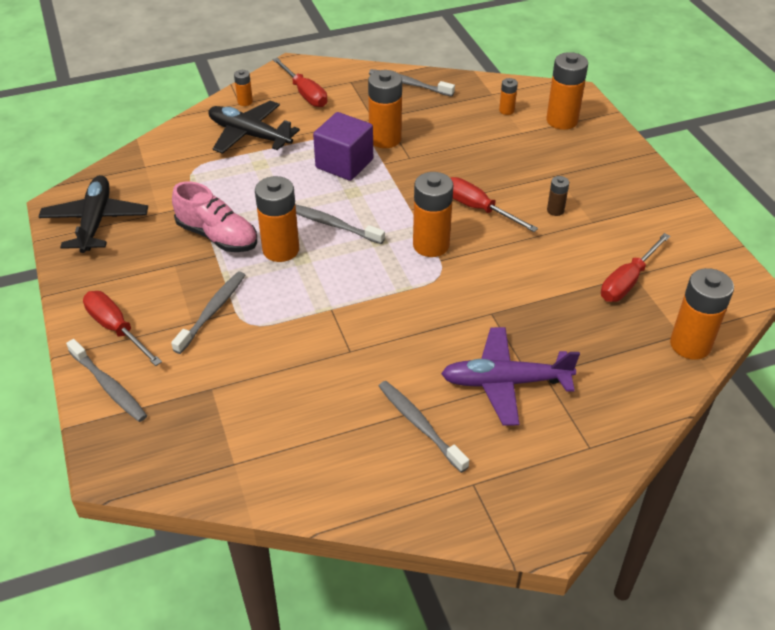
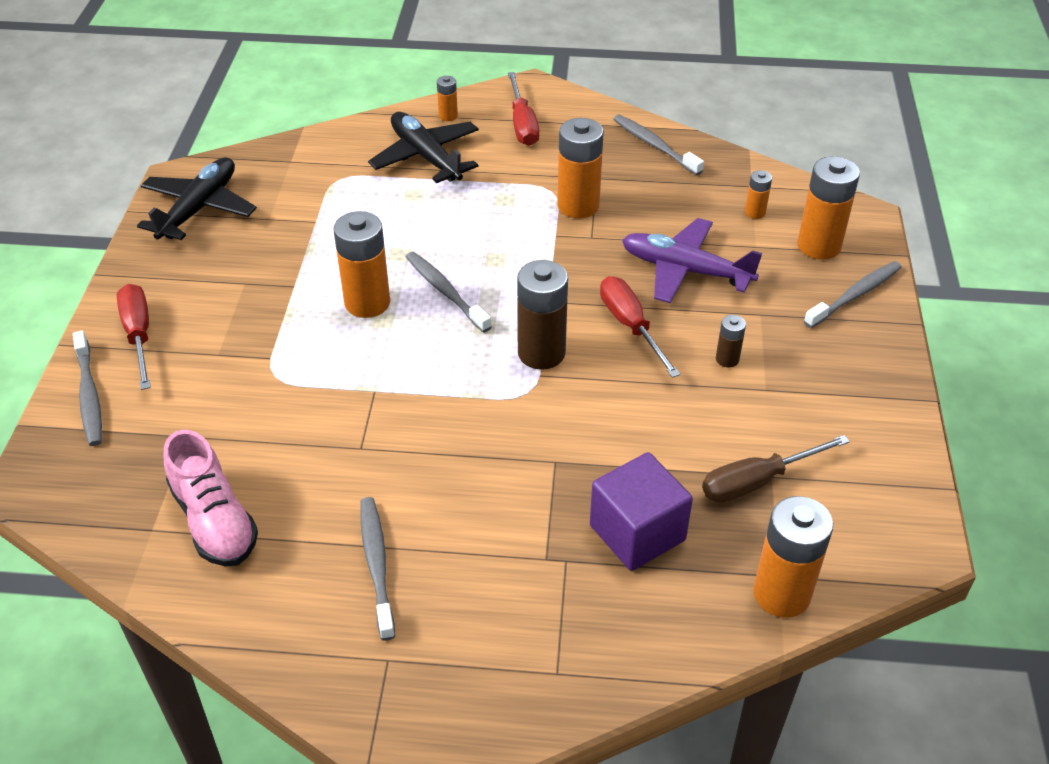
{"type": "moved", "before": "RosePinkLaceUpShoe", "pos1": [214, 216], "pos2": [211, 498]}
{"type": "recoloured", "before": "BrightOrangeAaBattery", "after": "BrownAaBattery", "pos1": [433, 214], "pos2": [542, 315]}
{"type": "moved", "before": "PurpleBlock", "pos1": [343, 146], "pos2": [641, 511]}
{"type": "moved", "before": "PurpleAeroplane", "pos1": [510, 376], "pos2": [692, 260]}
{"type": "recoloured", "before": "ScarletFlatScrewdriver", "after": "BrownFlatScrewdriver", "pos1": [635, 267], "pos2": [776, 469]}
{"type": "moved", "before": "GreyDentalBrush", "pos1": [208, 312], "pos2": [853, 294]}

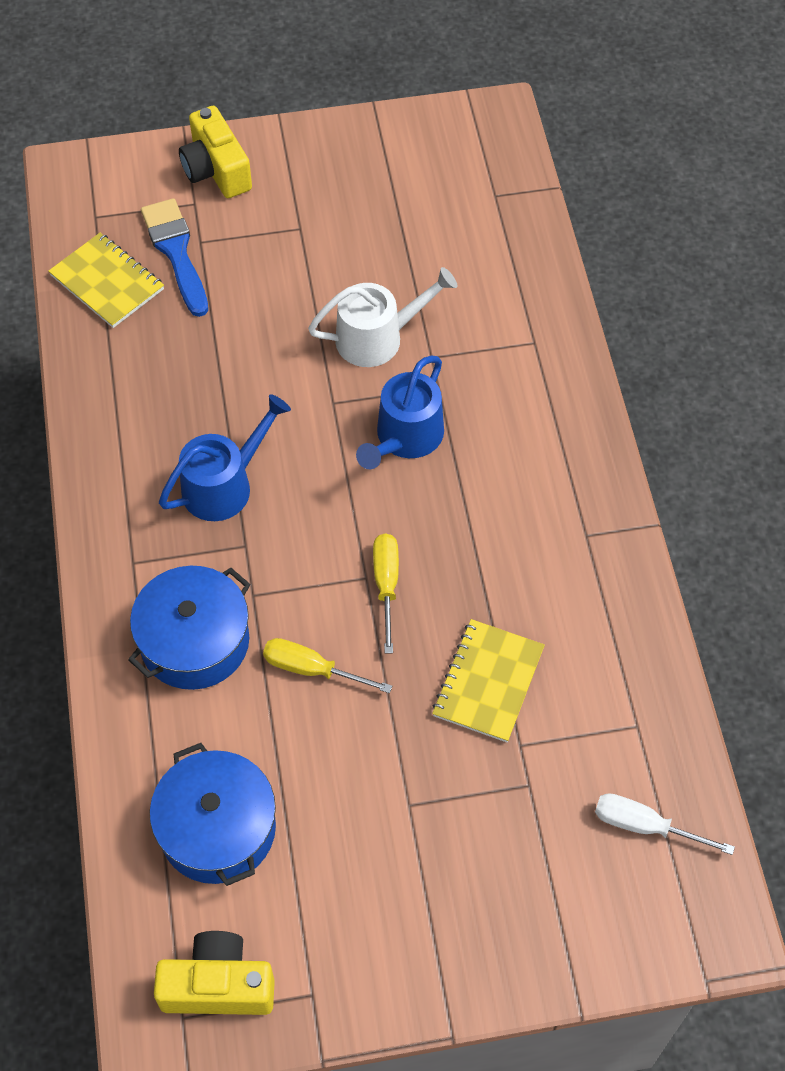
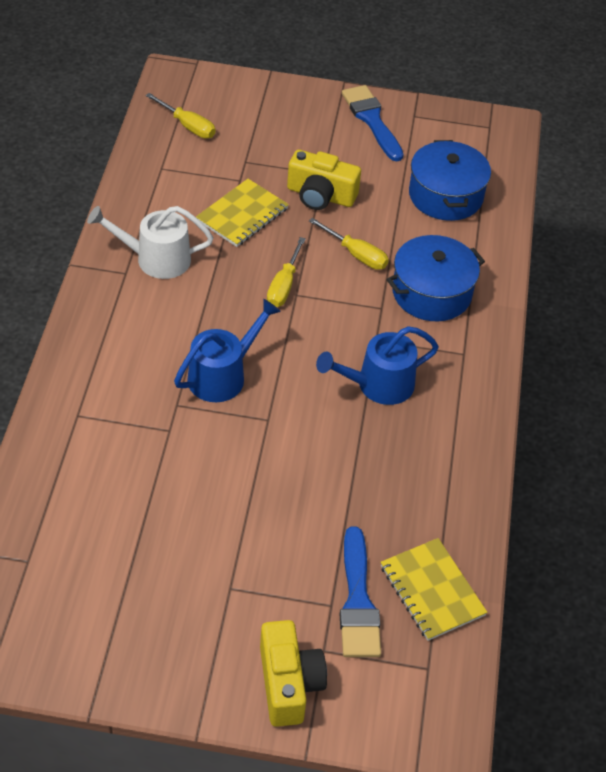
{"type": "moved", "before": "SnowWhiteWateringCan", "pos1": [382, 317], "pos2": [150, 242]}
{"type": "recoloured", "before": "SnowWhiteFlatScrewdriver", "after": "BrightYellowFlatScrewdriver", "pos1": [665, 824], "pos2": [180, 116]}
{"type": "moved", "before": "BrightYellowCamera", "pos1": [214, 973], "pos2": [324, 180]}
{"type": "added", "after": "BluePaintBrush", "pos2": [373, 123]}

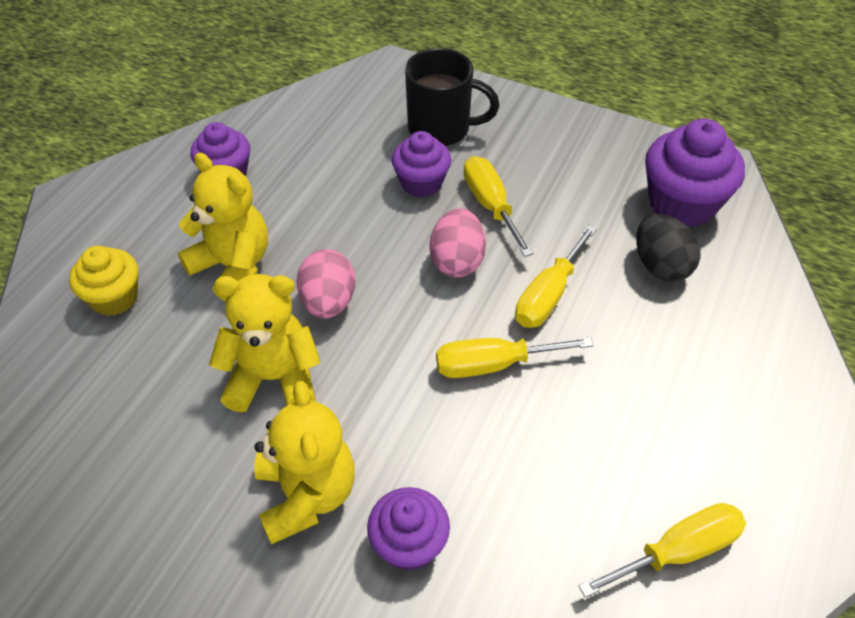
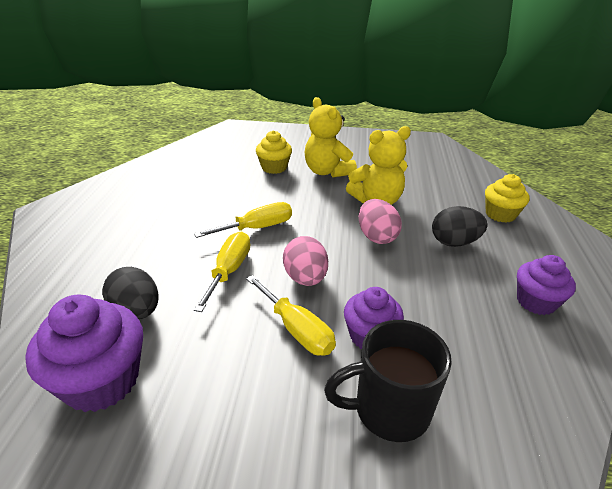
{"type": "recoloured", "before": "PurpleCupcake", "after": "BrightYellowCupcake", "pos1": [408, 529], "pos2": [274, 152]}
{"type": "replaced", "before": "BrightYellowTeddyBear", "after": "EbonyEggShape", "pos1": [223, 227], "pos2": [460, 226]}
{"type": "removed", "before": "BrightYellowFlatScrewdriver", "pos1": [662, 550]}

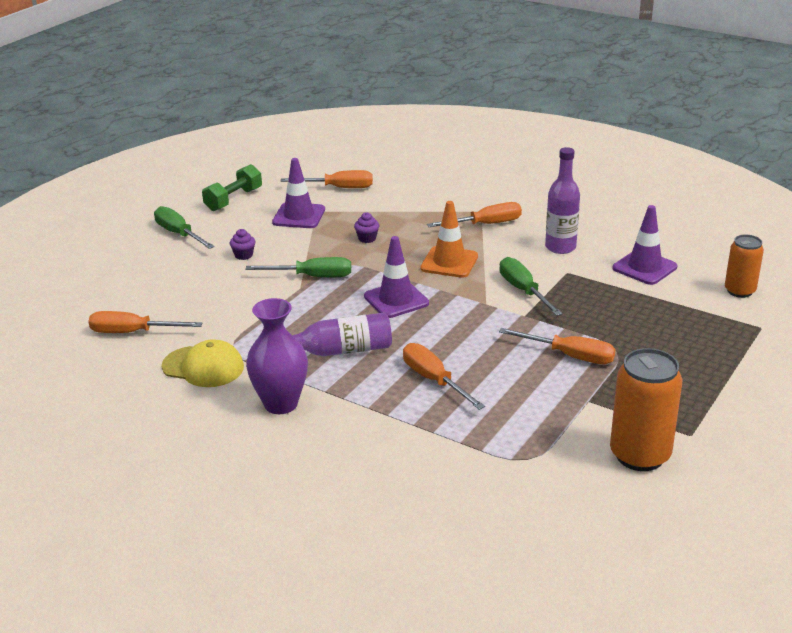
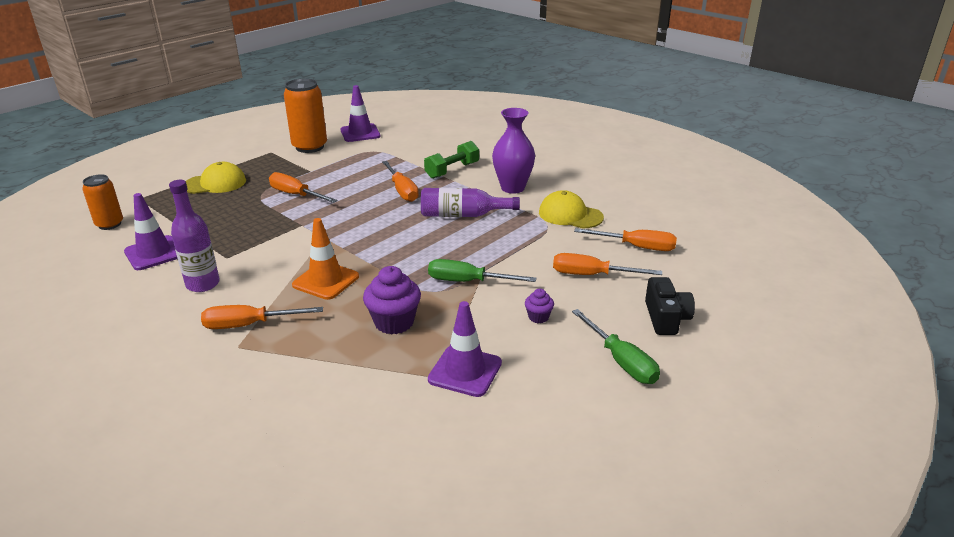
{"type": "added", "after": "BrightYellowBaseballCap", "pos2": [216, 178]}
{"type": "moved", "before": "PurpleRoadCone", "pos1": [396, 277], "pos2": [361, 113]}
{"type": "resized", "before": "PurpleCupcake", "pos1": [366, 227], "pos2": [392, 300], "scale": 1.91}
{"type": "moved", "before": "EmeraldDumbbell", "pos1": [232, 187], "pos2": [451, 160]}
{"type": "moved", "before": "BrightOrangeFlatScrewdriver", "pos1": [326, 179], "pos2": [607, 264]}
{"type": "added", "after": "EbonyCamera", "pos2": [670, 306]}
{"type": "removed", "before": "EmeraldFlatScrewdriver", "pos1": [531, 286]}

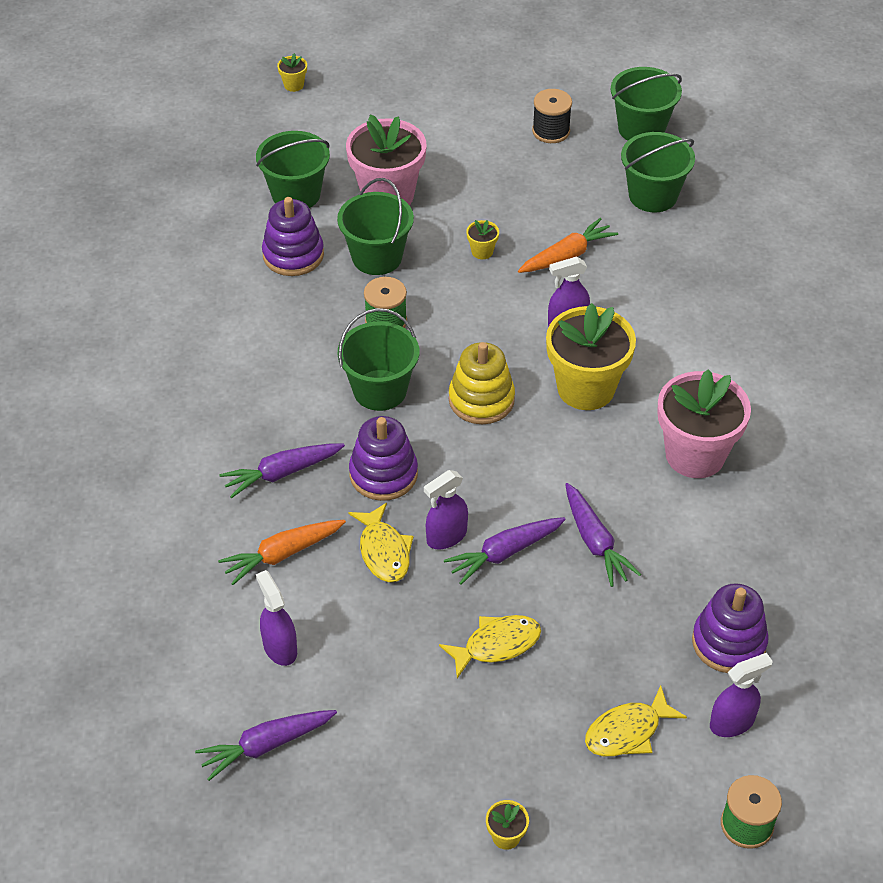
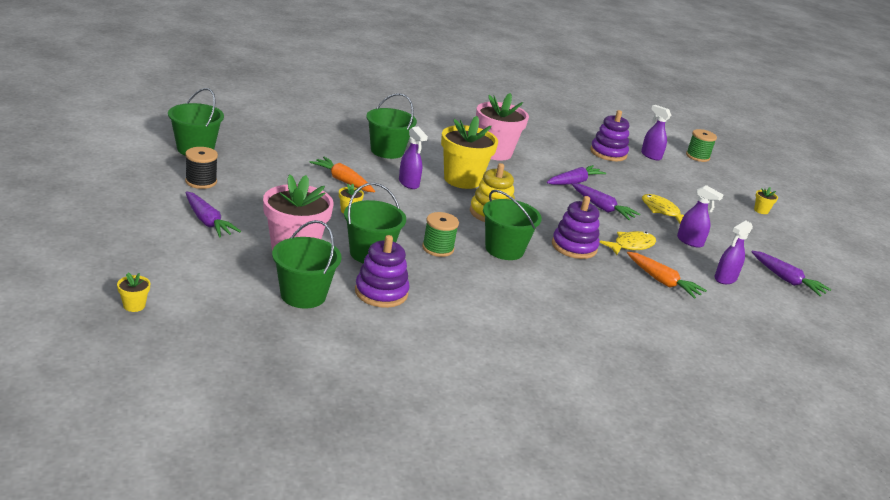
{"type": "moved", "before": "PurpleRootVegetable", "pos1": [282, 470], "pos2": [213, 214]}
{"type": "moved", "before": "EmeraldSandBucket", "pos1": [658, 172], "pos2": [391, 126]}
{"type": "moved", "before": "PurpleSprayCleaner", "pos1": [446, 510], "pos2": [700, 216]}
{"type": "removed", "before": "BrightYellowToyFish", "pos1": [636, 720]}

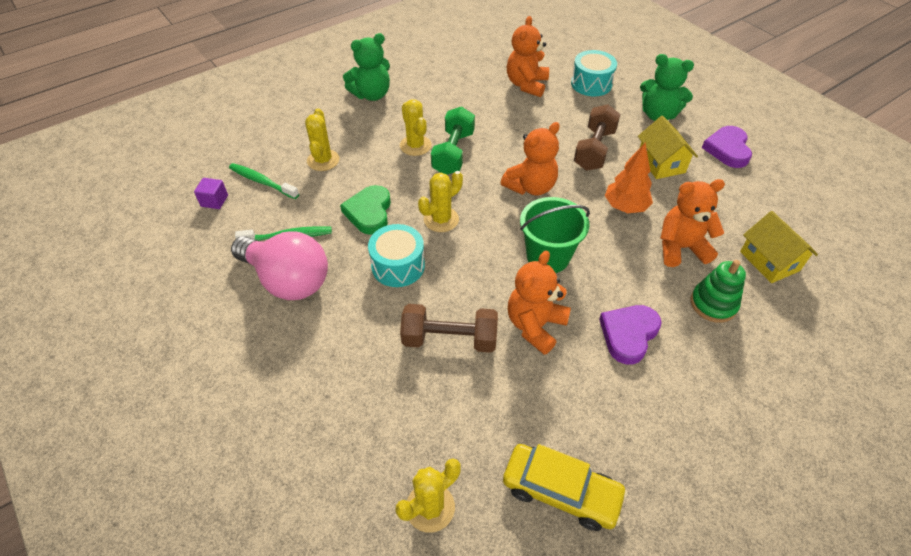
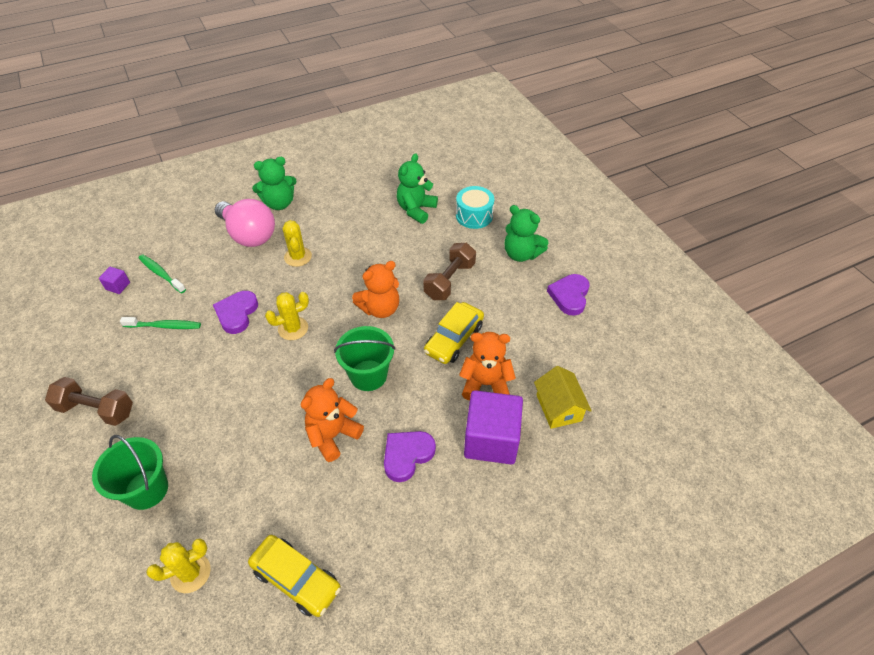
{"type": "moved", "before": "BrownDumbbell", "pos1": [449, 328], "pos2": [89, 401]}
{"type": "added", "after": "EmeraldSandBucket", "pos2": [130, 472]}
{"type": "recoloured", "before": "EmeraldLoveHeart", "after": "PurpleLoveHeart", "pos1": [365, 210], "pos2": [235, 312]}
{"type": "moved", "before": "RosePinkLightBulb", "pos1": [279, 265], "pos2": [245, 223]}
{"type": "recoloured", "before": "BrightOrangeTeddyBear", "after": "EmeraldTeddyBear", "pos1": [528, 56], "pos2": [417, 188]}
{"type": "replaced", "before": "BrightOrangeTree", "after": "BrightYellowCar", "pos1": [629, 178], "pos2": [454, 333]}
{"type": "replaced", "before": "EmeraldStackingToy", "after": "PurpleBlock", "pos1": [718, 291], "pos2": [493, 427]}
{"type": "removed", "before": "BrightYellowPricklyPlant", "pos1": [322, 140]}
{"type": "removed", "before": "AquaToyDrum", "pos1": [396, 255]}
{"type": "removed", "before": "EmeraldDumbbell", "pos1": [453, 140]}
{"type": "removed", "before": "BrightYellowToyHouse", "pos1": [668, 147]}

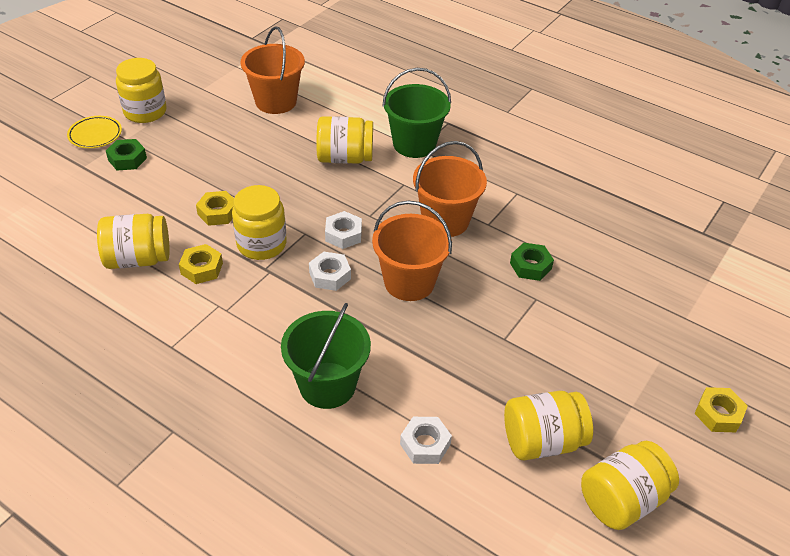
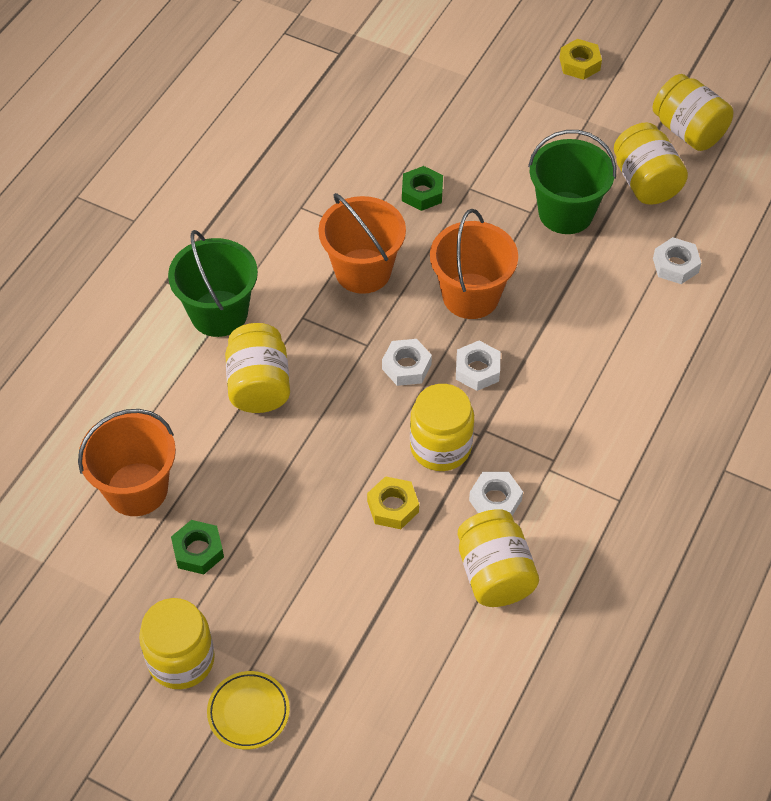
{"type": "moved", "before": "EmeraldHexagonNut", "pos1": [126, 154], "pos2": [197, 547]}
{"type": "recoloured", "before": "BrightYellowHexagonNut", "after": "SnowWhiteHexagonNut", "pos1": [201, 264], "pos2": [496, 494]}
{"type": "moved", "before": "EmeraldSandBucket", "pos1": [326, 356], "pos2": [572, 182]}

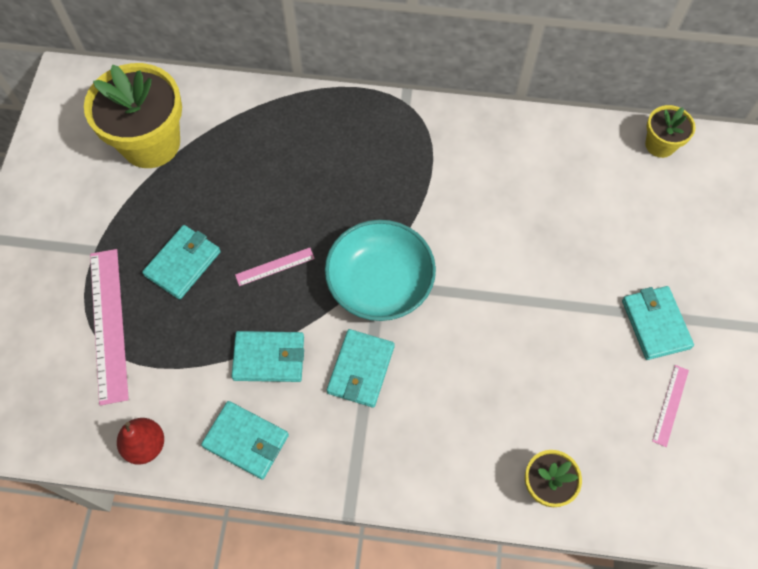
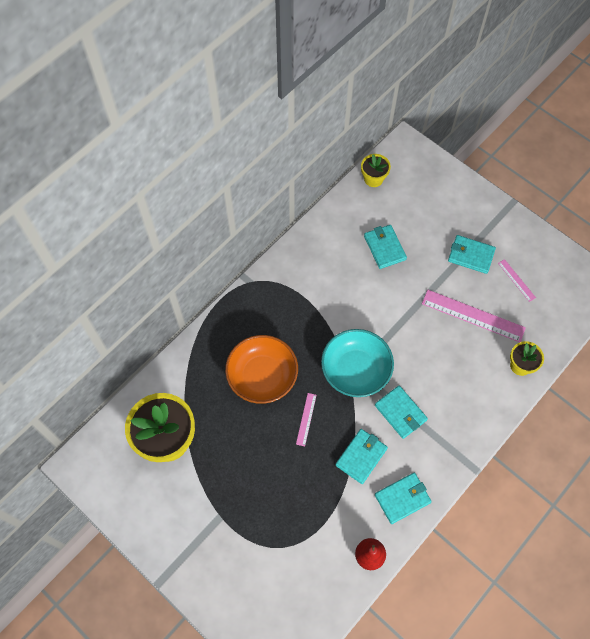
{"type": "added", "after": "BrightOrangeDeepDish", "pos2": [261, 369]}
{"type": "moved", "before": "AquaCardWallet", "pos1": [181, 262], "pos2": [385, 247]}
{"type": "moved", "before": "RosePinkStraightedge", "pos1": [109, 327], "pos2": [474, 316]}

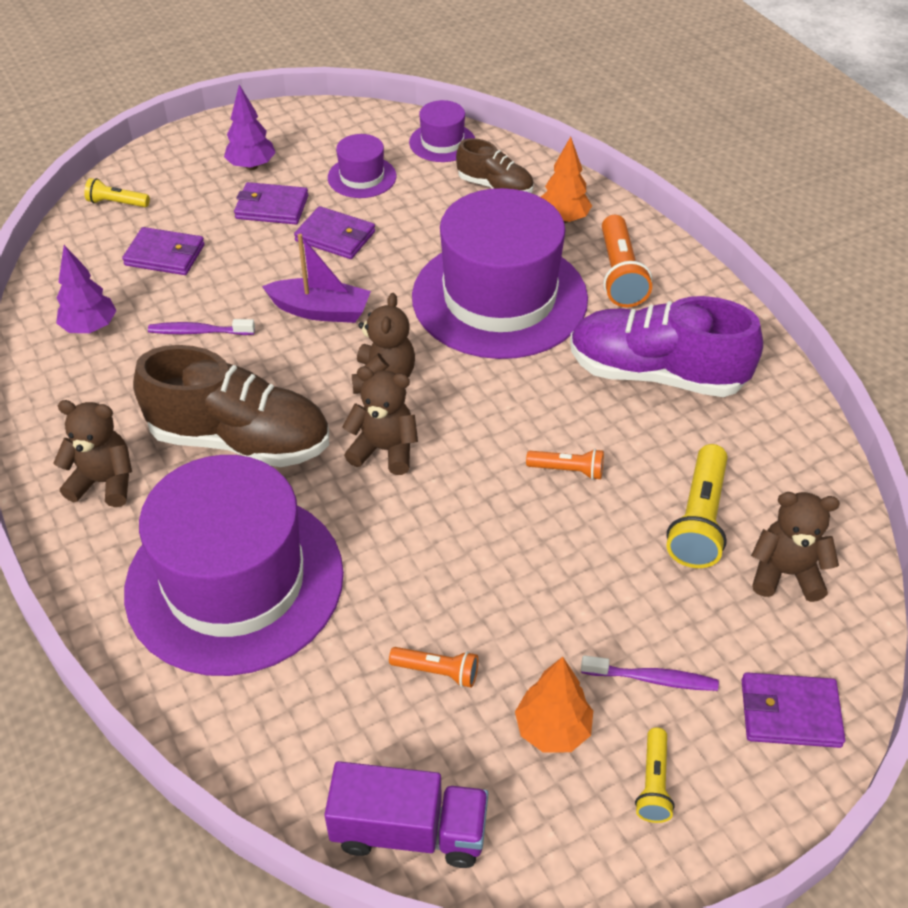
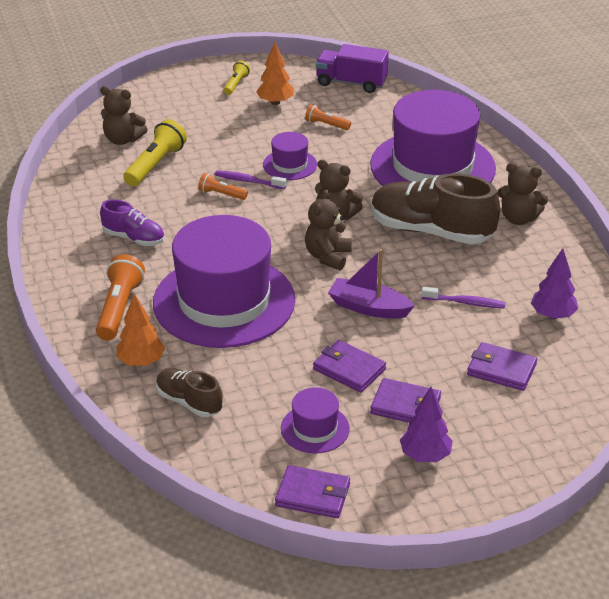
{"type": "resized", "before": "PurpleLaceUpShoe", "pos1": [666, 346], "pos2": [132, 222], "scale": 0.54}
{"type": "moved", "before": "PurpleDentalBrush", "pos1": [650, 673], "pos2": [251, 180]}
{"type": "moved", "before": "PurpleTallHat", "pos1": [442, 131], "pos2": [290, 156]}
{"type": "moved", "before": "PurpleCardWallet", "pos1": [793, 710], "pos2": [312, 491]}
{"type": "removed", "before": "BrightYellowPocketTorch", "pos1": [117, 192]}

